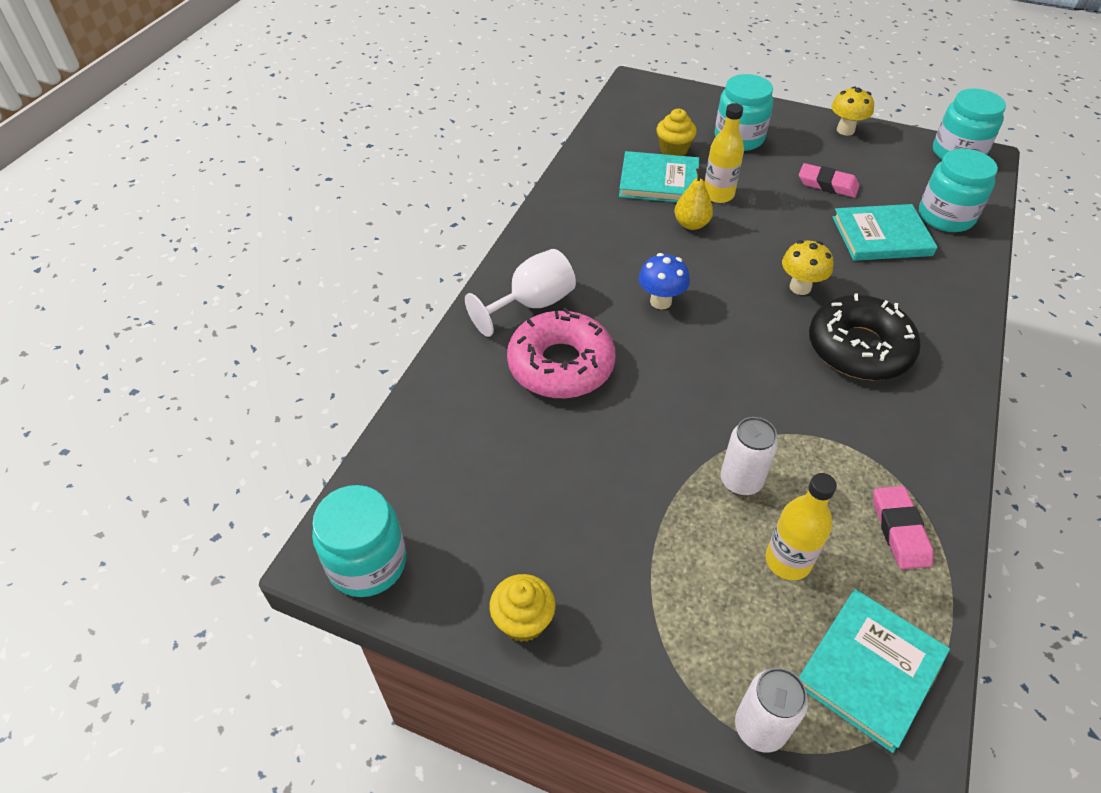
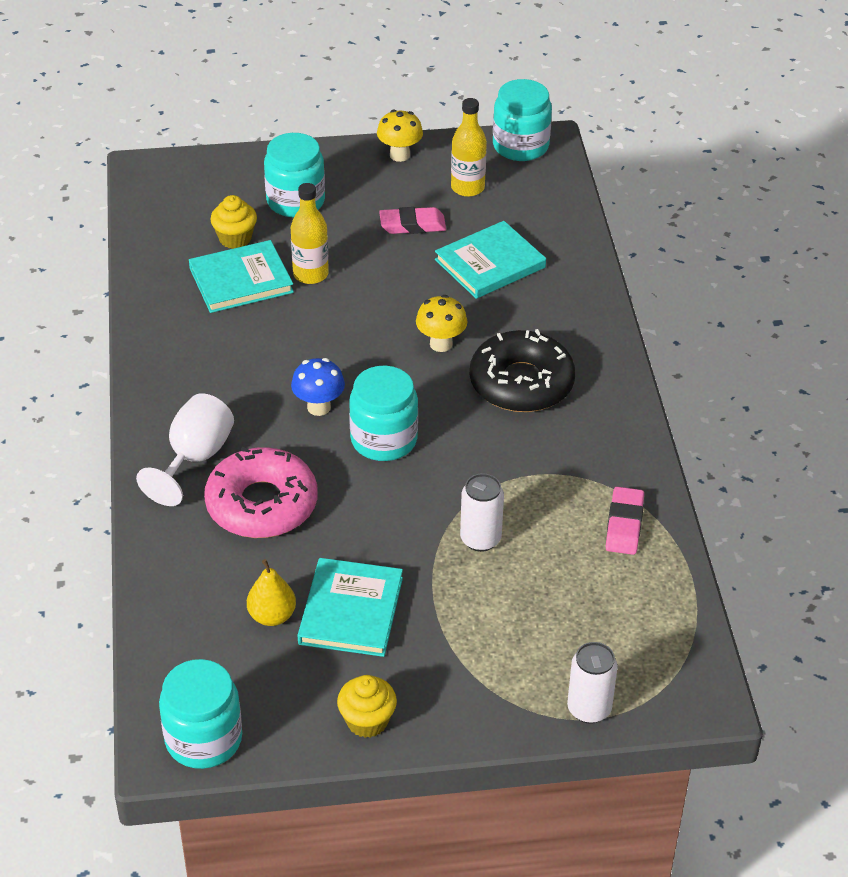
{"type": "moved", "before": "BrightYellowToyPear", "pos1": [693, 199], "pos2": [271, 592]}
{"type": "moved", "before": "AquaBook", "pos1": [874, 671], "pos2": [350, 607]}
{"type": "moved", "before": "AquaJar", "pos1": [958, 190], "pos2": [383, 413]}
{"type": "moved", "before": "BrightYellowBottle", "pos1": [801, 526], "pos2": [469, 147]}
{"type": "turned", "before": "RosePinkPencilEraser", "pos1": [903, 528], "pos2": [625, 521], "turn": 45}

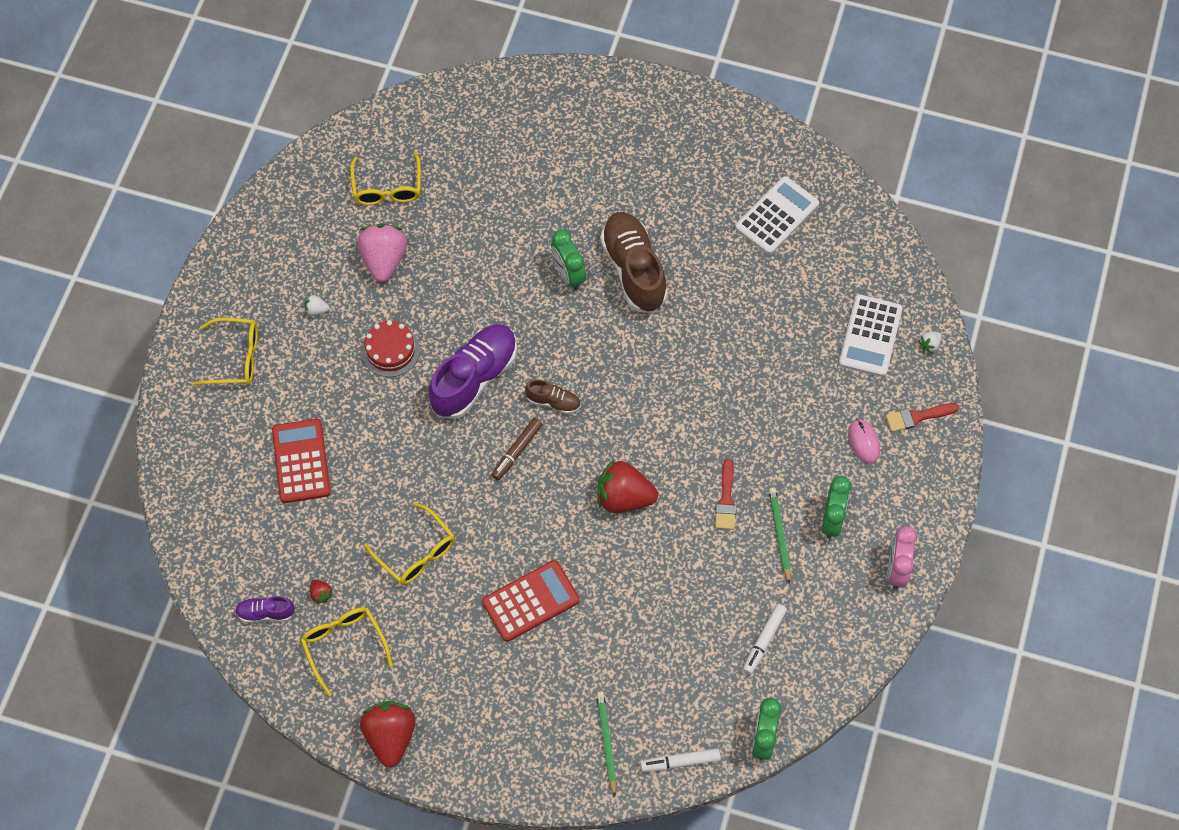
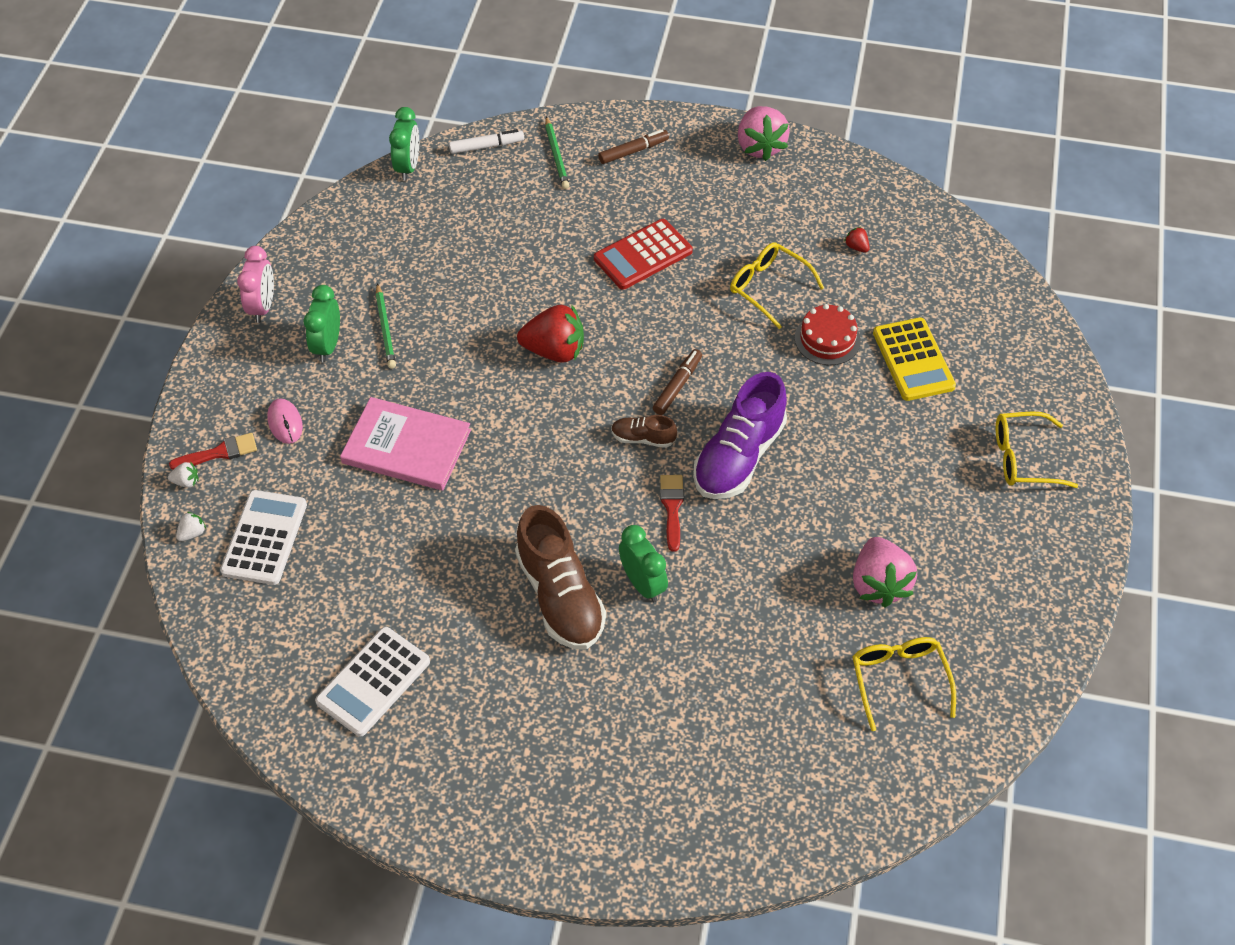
{"type": "moved", "before": "SnowWhiteStrawberry", "pos1": [317, 305], "pos2": [183, 475]}
{"type": "added", "after": "RosePinkBook", "pos2": [405, 444]}
{"type": "added", "after": "BrownMarker", "pos2": [633, 146]}
{"type": "moved", "before": "ScarletPaintBrush", "pos1": [725, 494], "pos2": [672, 513]}
{"type": "recoloured", "before": "ScarletStrawberry", "after": "RosePinkStrawberry", "pos1": [388, 734], "pos2": [764, 133]}
{"type": "moved", "before": "ScarletLayerCake", "pos1": [390, 348], "pos2": [828, 334]}
{"type": "recoloured", "before": "ScarletCalculator", "after": "BrightYellowCalculator", "pos1": [301, 461], "pos2": [914, 359]}
{"type": "removed", "before": "PurpleLaceUpShoe", "pos1": [265, 609]}
{"type": "removed", "before": "BrightYellowSpectacles", "pos1": [347, 651]}
{"type": "removed", "before": "SnowWhiteMarker", "pos1": [765, 639]}

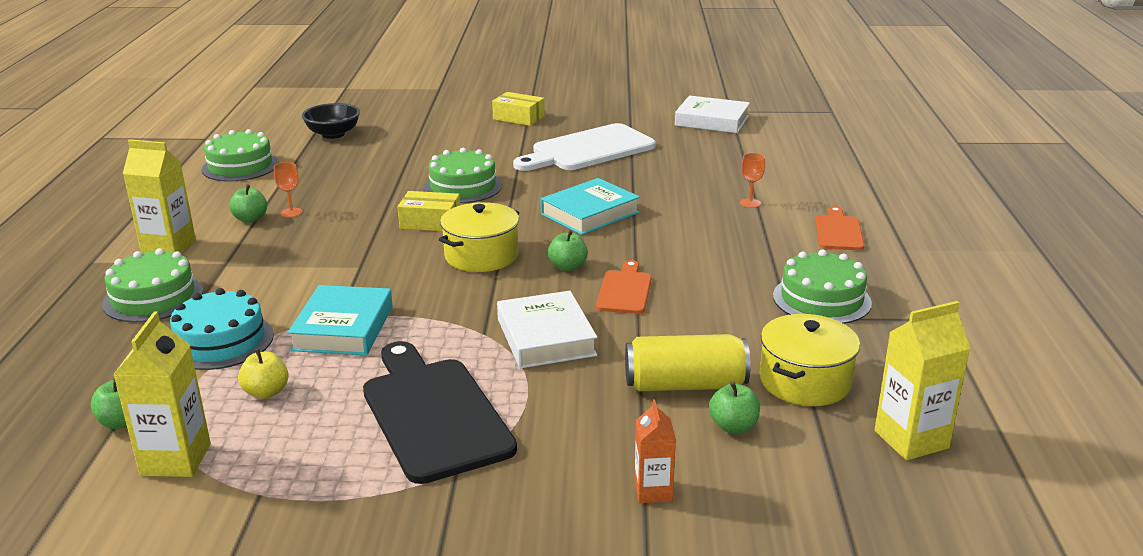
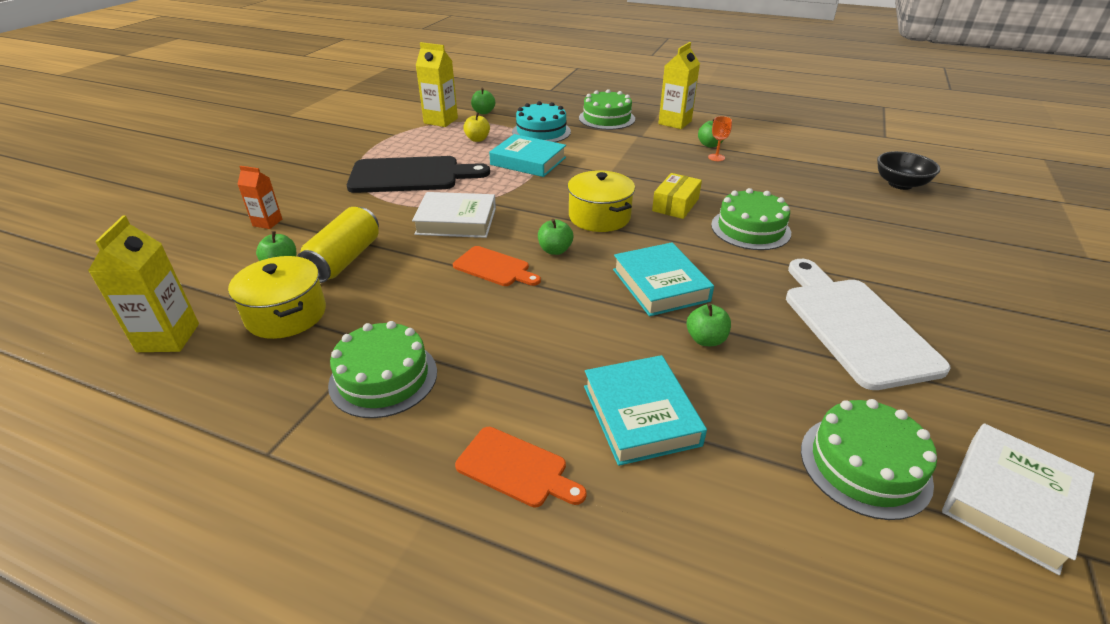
{"type": "replaced", "before": "BrightOrangeChalice", "after": "AquaBook", "pos1": [752, 180], "pos2": [645, 410]}
{"type": "added", "after": "EmeraldAppleFruit", "pos2": [709, 324]}
{"type": "moved", "before": "EmeraldLayerCake", "pos1": [240, 155], "pos2": [869, 459]}
{"type": "removed", "before": "BrightYellowParcel", "pos1": [518, 109]}

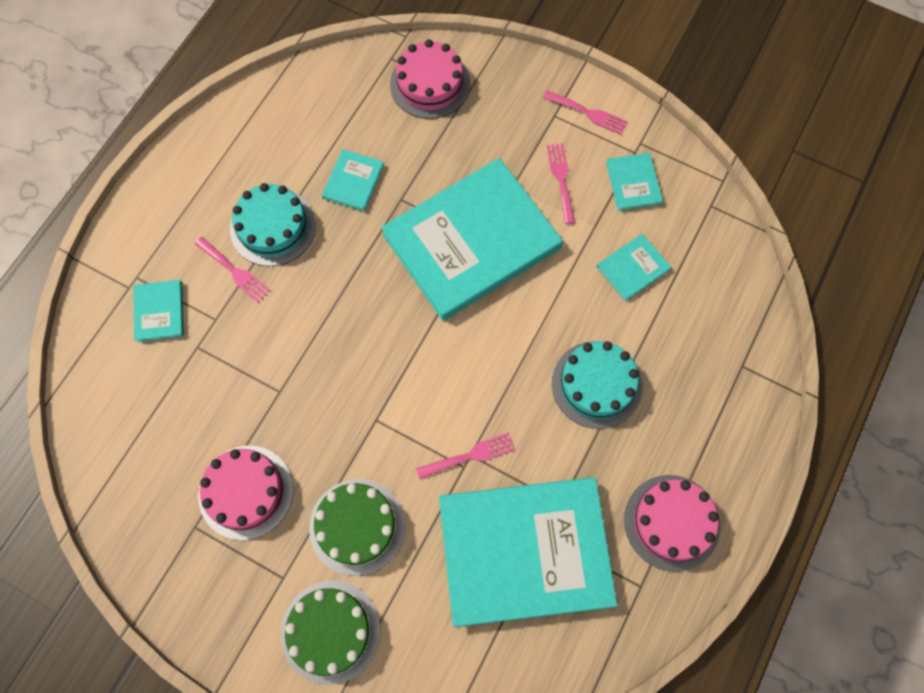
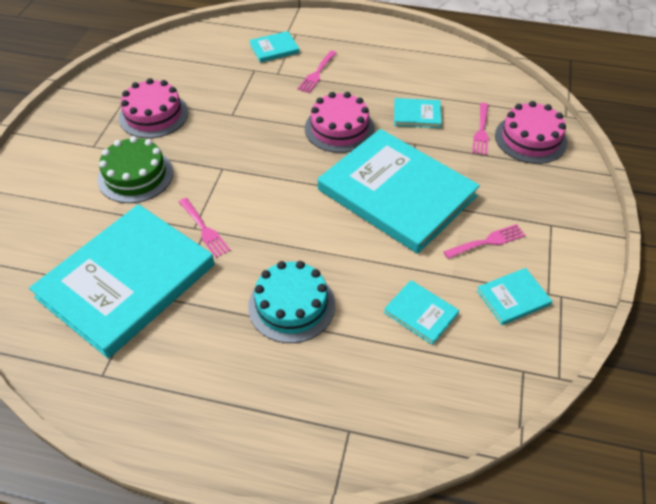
{"type": "turned", "before": "AquaBook", "pos1": [528, 552], "pos2": [122, 281], "turn": 60}
{"type": "moved", "before": "RosePinkLayerCake", "pos1": [672, 523], "pos2": [340, 122]}
{"type": "moved", "before": "RosePinkTableFork", "pos1": [585, 112], "pos2": [480, 129]}
{"type": "removed", "before": "AquaLayerCake", "pos1": [273, 224]}
{"type": "removed", "before": "EmeraldLayerCake", "pos1": [330, 633]}

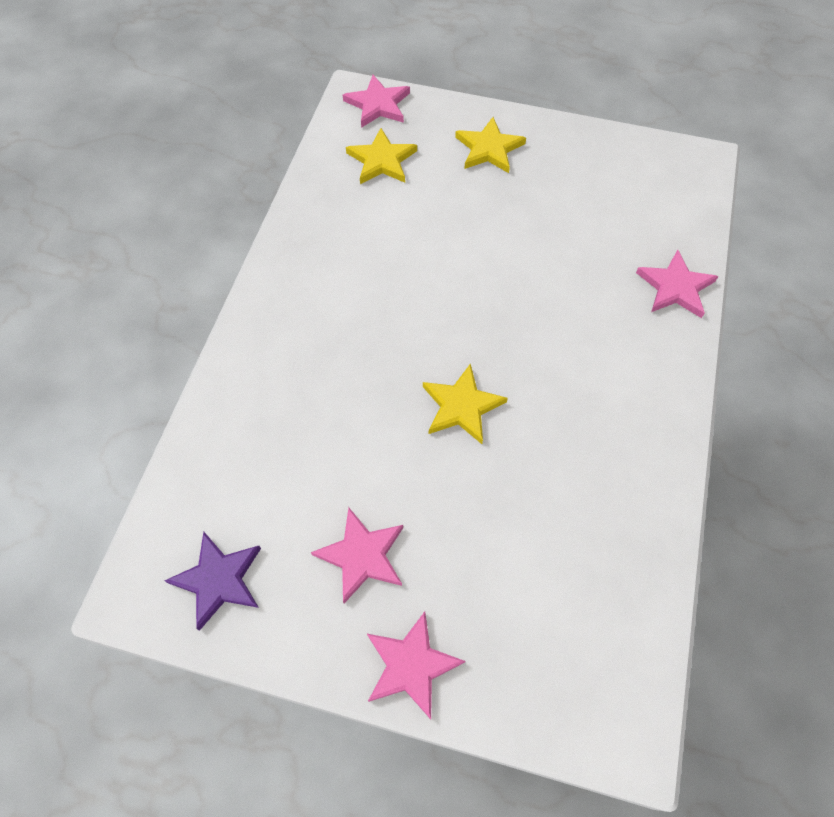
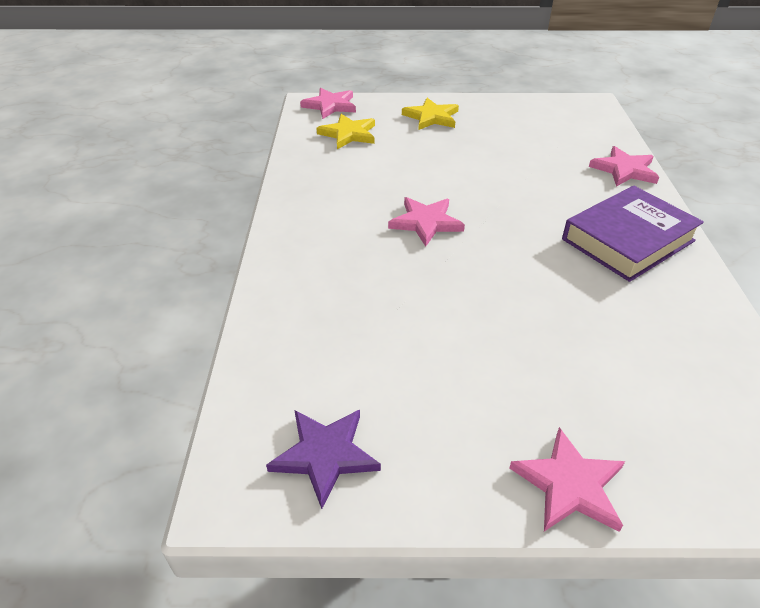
{"type": "moved", "before": "RosePinkFivePointedStar", "pos1": [357, 555], "pos2": [426, 222]}
{"type": "added", "after": "PurpleBook", "pos2": [633, 234]}
{"type": "removed", "before": "BrightYellowFivePointedStar", "pos1": [465, 403]}

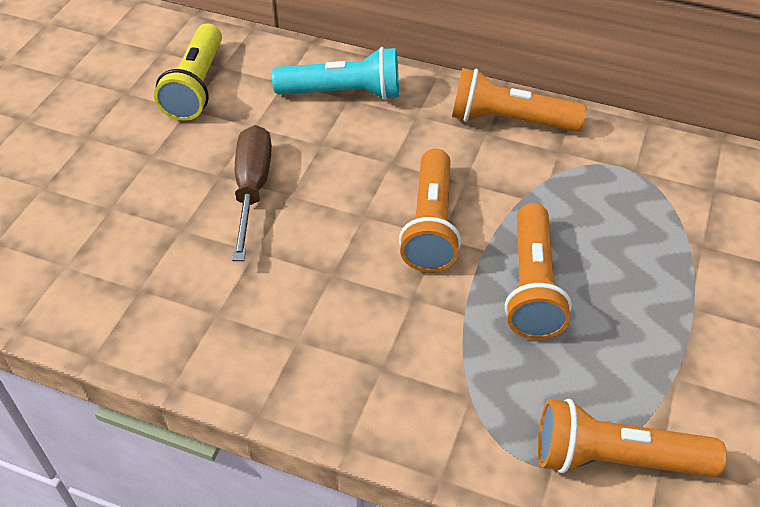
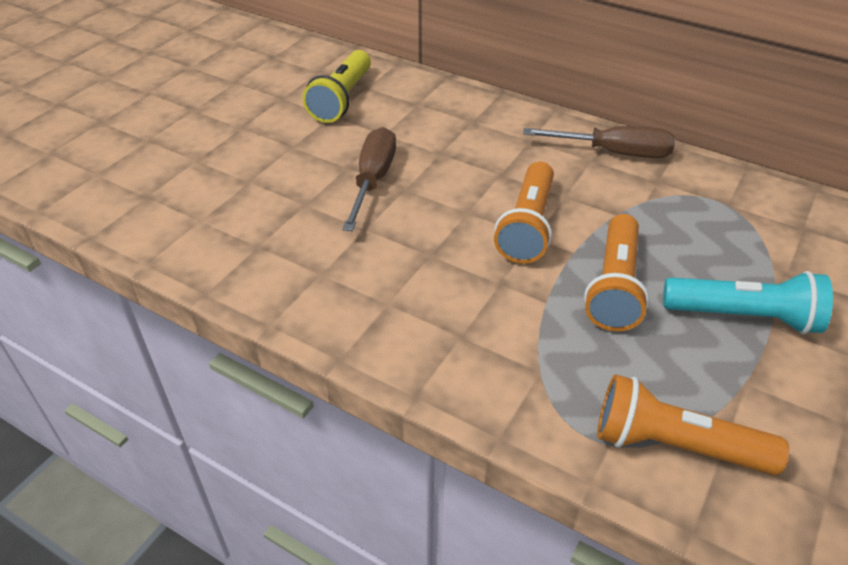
{"type": "replaced", "before": "BrightOrangePocketTorch", "after": "BrownFlatScrewdriver", "pos1": [519, 100], "pos2": [599, 142]}
{"type": "moved", "before": "AquaPocketTorch", "pos1": [335, 73], "pos2": [748, 302]}

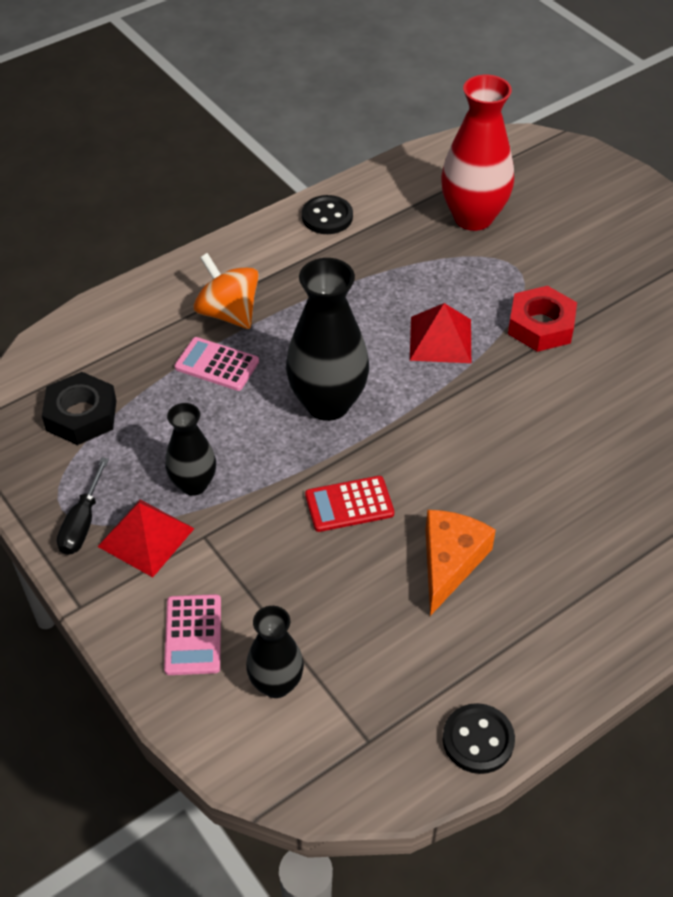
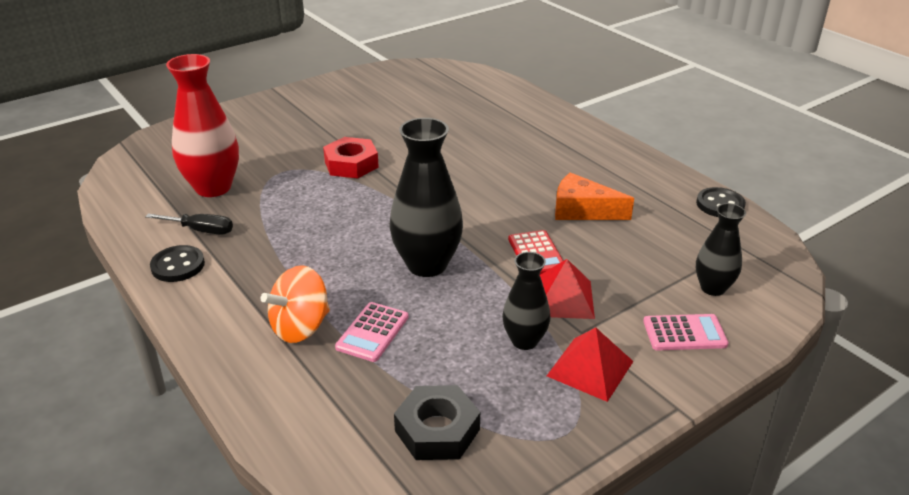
{"type": "moved", "before": "EbonyFlatScrewdriver", "pos1": [83, 506], "pos2": [189, 224]}
{"type": "moved", "before": "ScarletPyramidShape", "pos1": [440, 333], "pos2": [567, 289]}

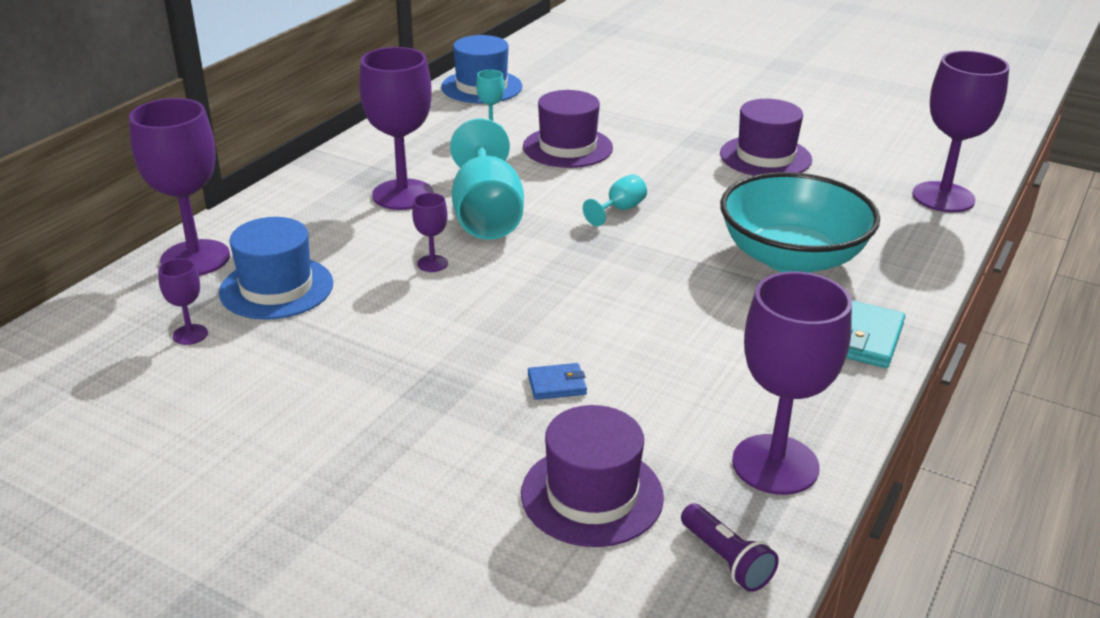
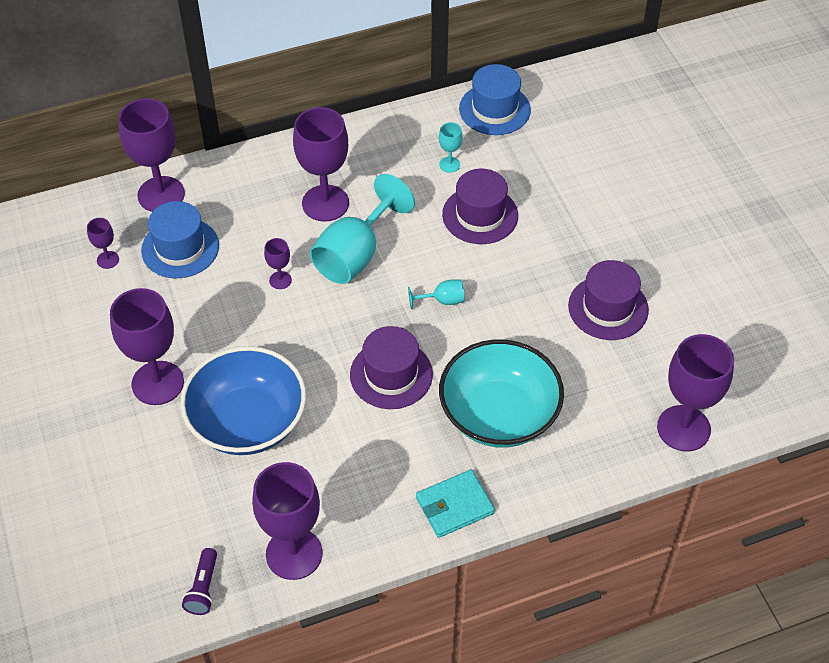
{"type": "added", "after": "PurpleChalice", "pos2": [147, 346]}
{"type": "replaced", "before": "BlueCardWallet", "after": "BlueDeepDish", "pos1": [557, 381], "pos2": [243, 400]}
{"type": "moved", "before": "PurpleTallHat", "pos1": [592, 476], "pos2": [391, 367]}

